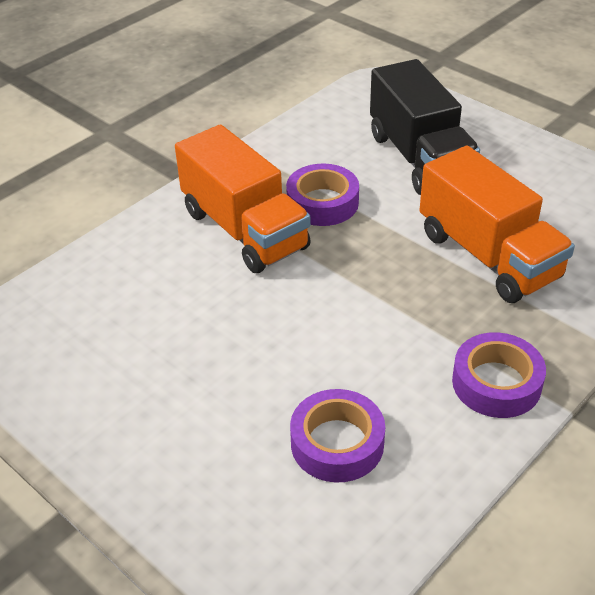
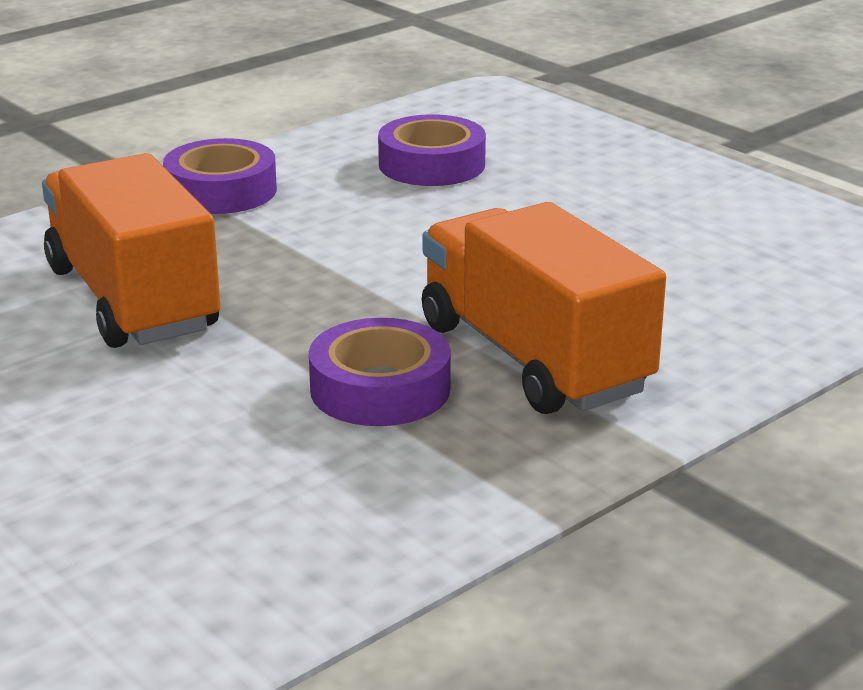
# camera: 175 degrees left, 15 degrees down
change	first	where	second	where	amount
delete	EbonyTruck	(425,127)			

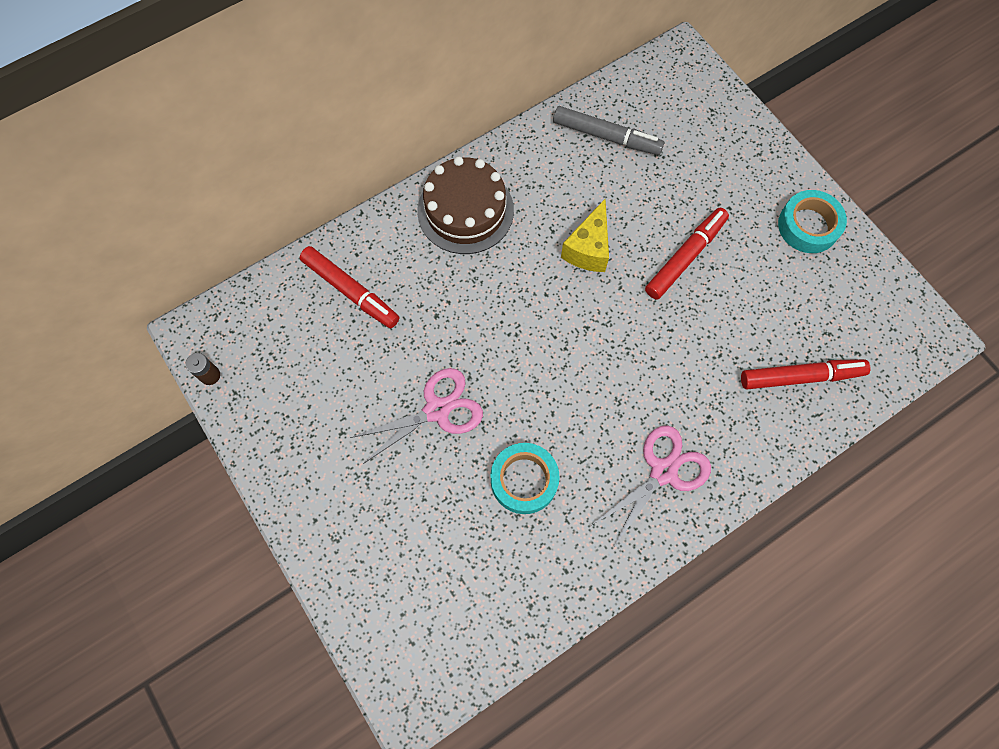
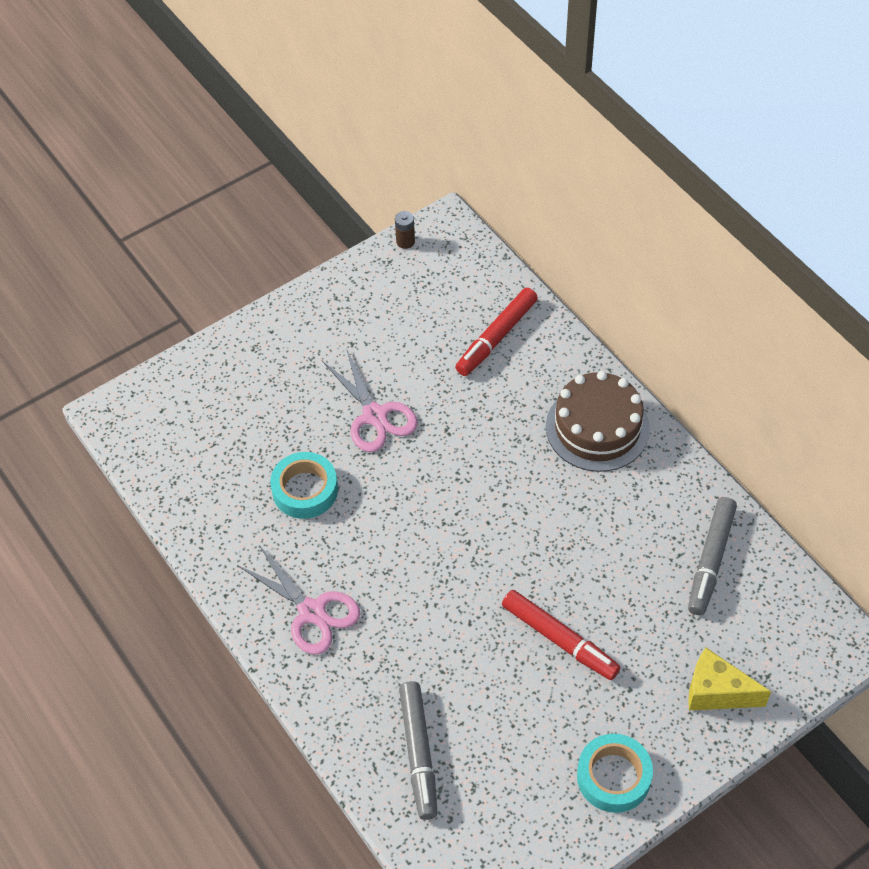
# camera: 90 degrees right, 15 degrees down
change	first	where	second	where	amount
move	YellowCheese	(585,235)		(729,679)	
recolor	CrimsonMarkerPen	(805,374)	GrayMarkerPen	(418,750)	

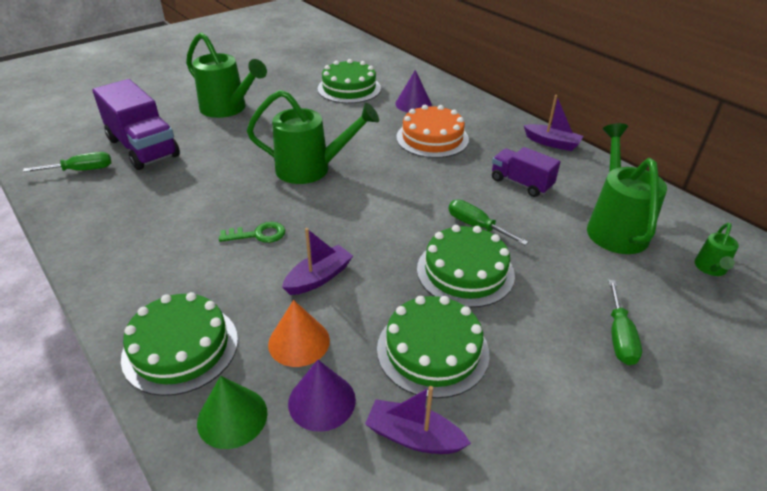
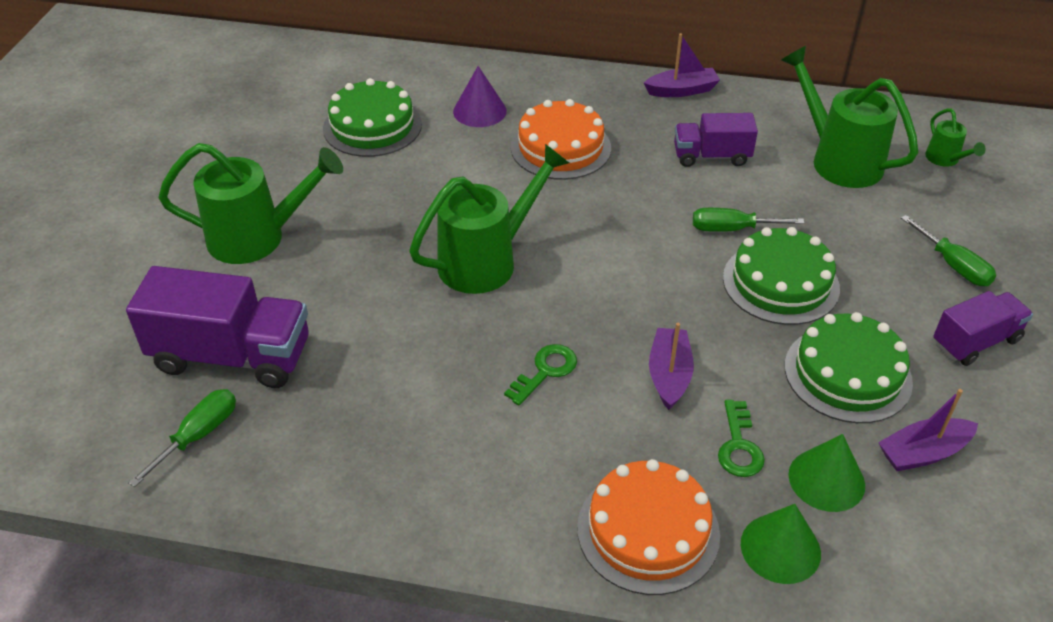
# camera: 40 degrees left, 5 degrees up
change	first	where	second	where	amount
recolor	LeafGreenCake	(179,344)	OrangeColouredCake	(648,527)	
replace	OrangeColouredCone	(299,333)	LeafGreenDoorKey	(741,438)	
recolor	RoyalPurpleCone	(322,396)	LeafGreenCone	(826,473)	
insert			RoyalPurpleTruck	(983,328)	

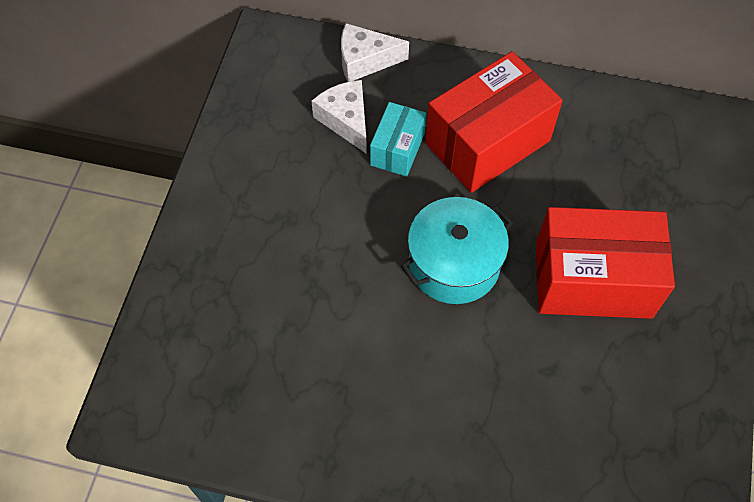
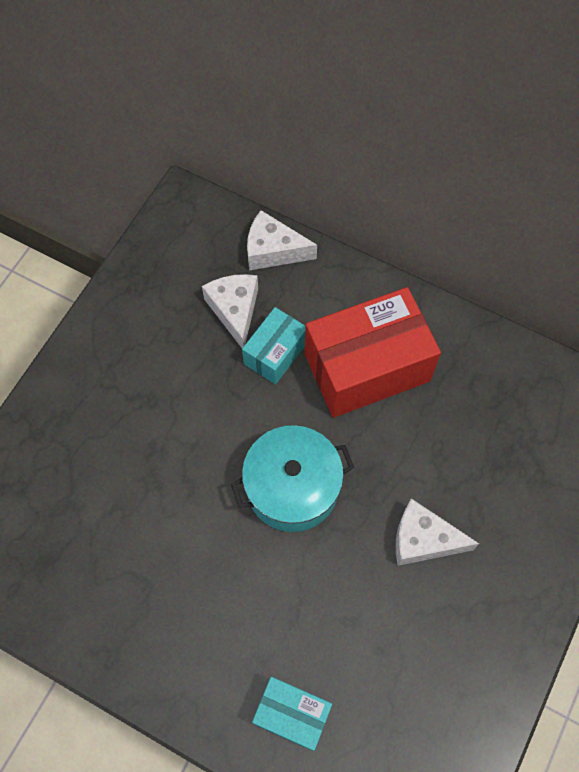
# camera: 15 degrees right, 5 degrees up
change	first	where	second	where	amount
replace	CrimsonPackage	(605,263)	PureWhiteCheese	(437,532)	
insert			TealPackage	(292,714)	

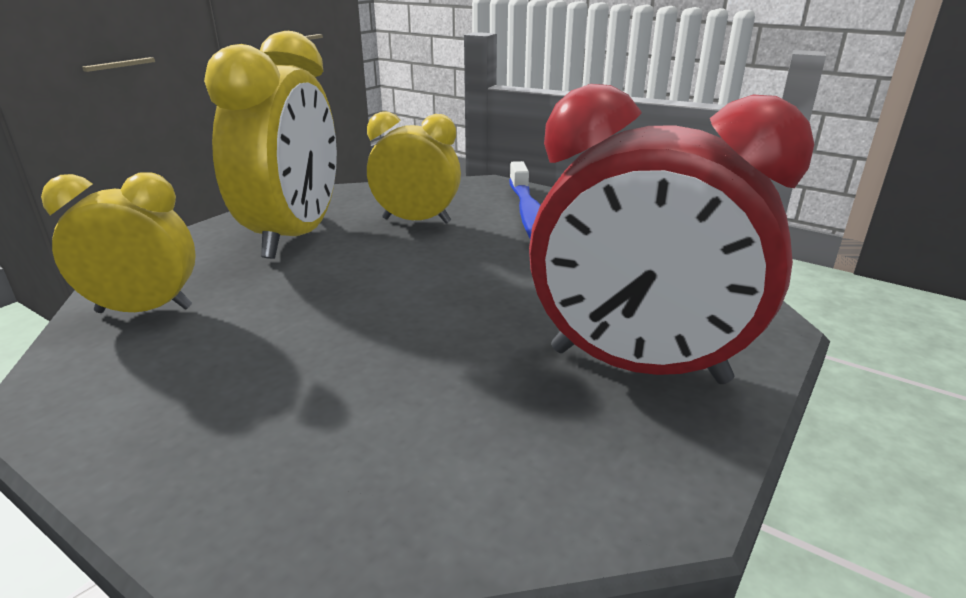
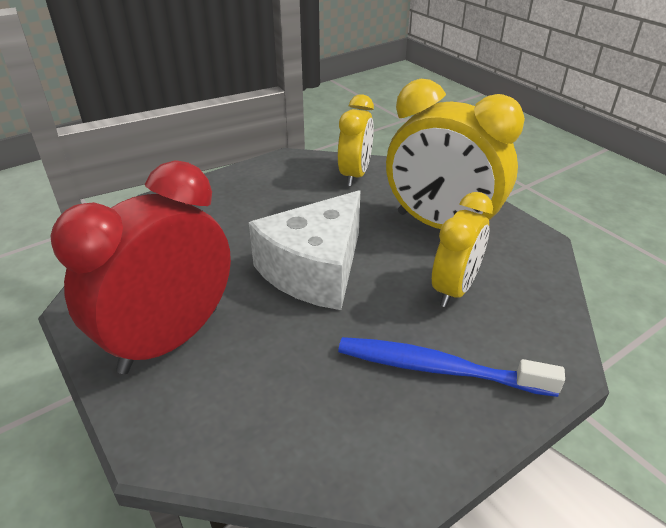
# camera: 110 degrees right, 10 degrees up
change	first	where	second	where	amount
insert			PureWhiteCheese	(304,250)	

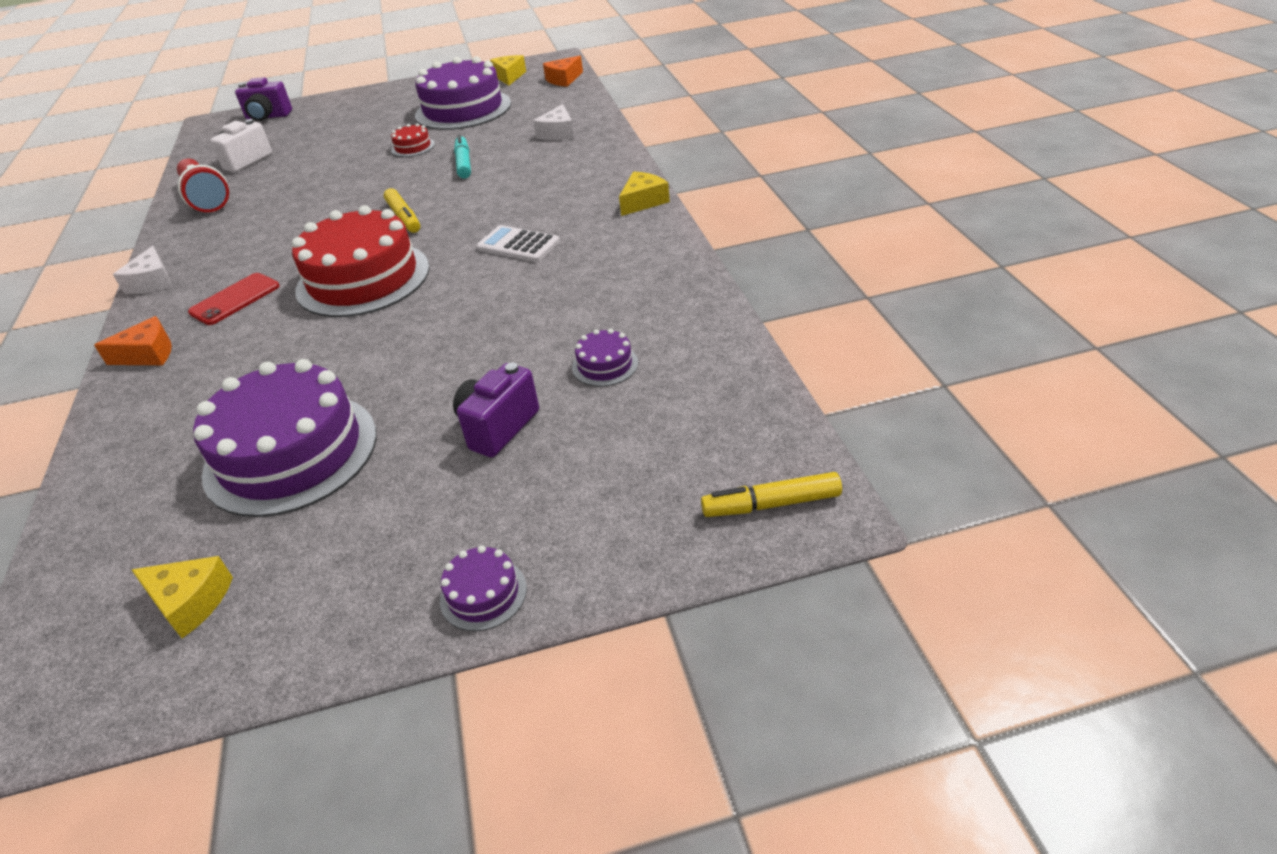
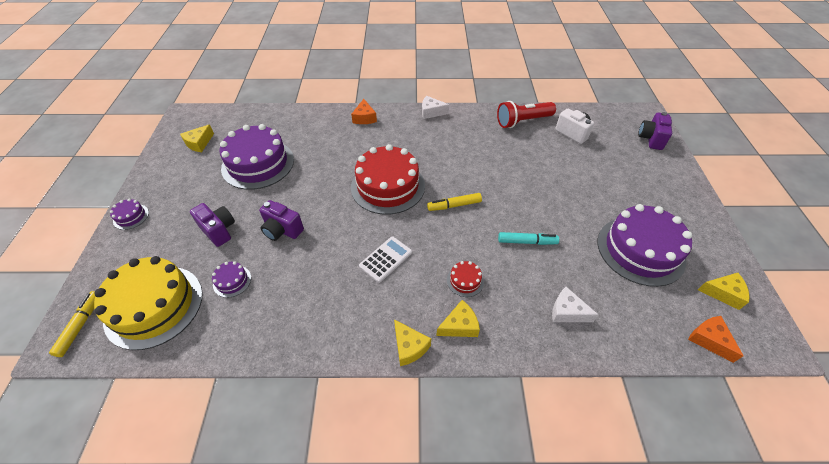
# camera: 100 degrees right, 10 degrees up
change	first	where	second	where	amount
move	CrimsonCake	(413,140)		(465,279)	
delete	CrimsonSmartphone	(234,299)			
insert			RoyalPurplePhotoCamera	(281,220)	
insert			YellowCake	(148,303)	
insert			YellowCheese	(458,318)	

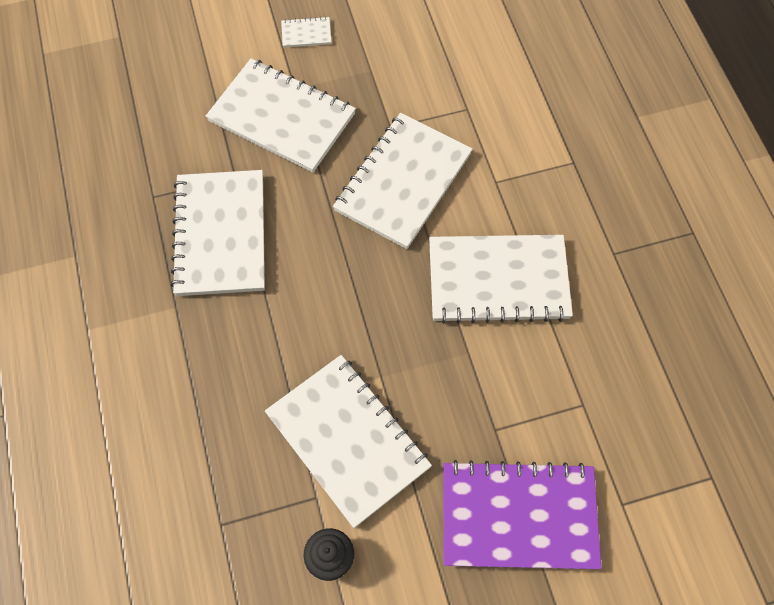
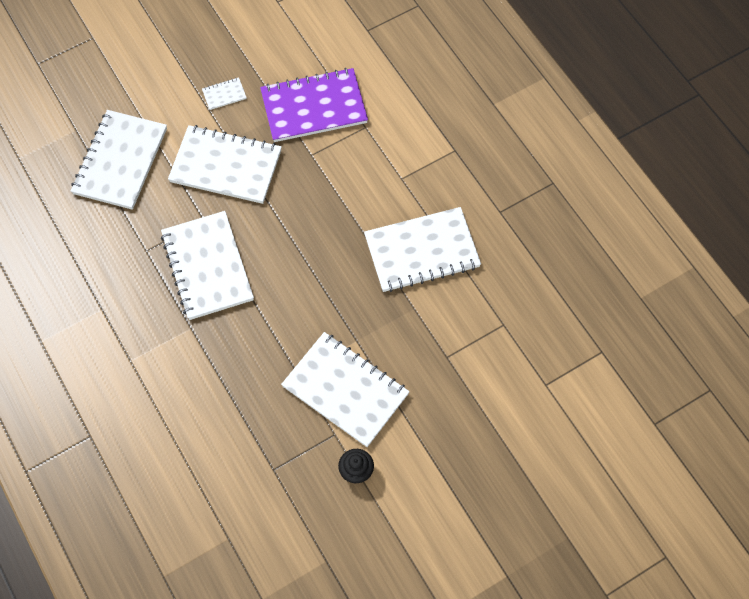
# camera: 15 degrees left, 0 degrees up
change	first	where	second	where	amount
move	PureWhiteNotepad	(403,181)		(119,160)	
move	RoyalPurpleNotepad	(522,514)		(314,105)	

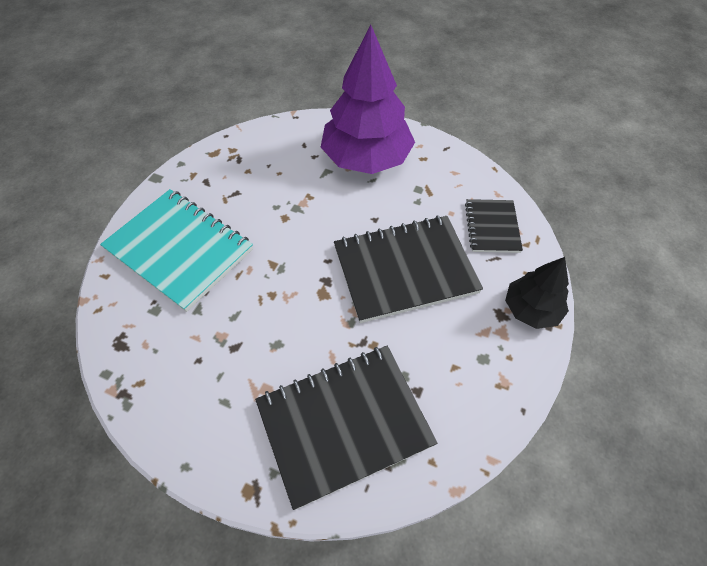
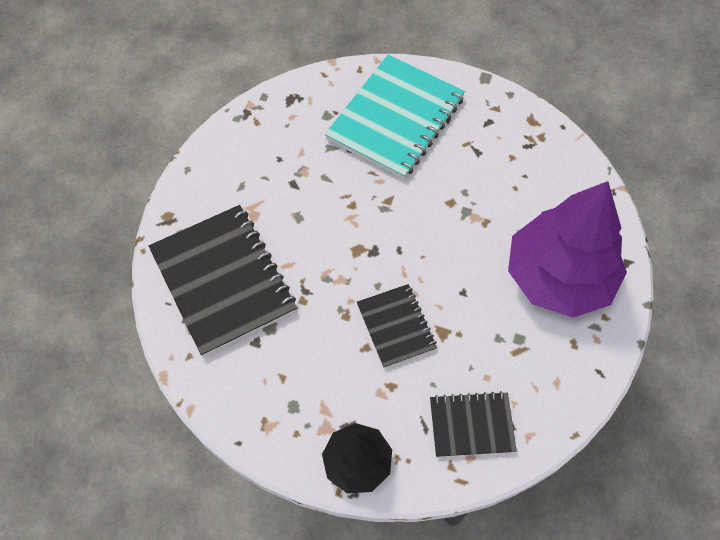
# camera: 85 degrees right, 5 degrees up
change	first	where	second	where	amount
resize	EbonyNotepad	(408,269)		(397,326)	x0.54

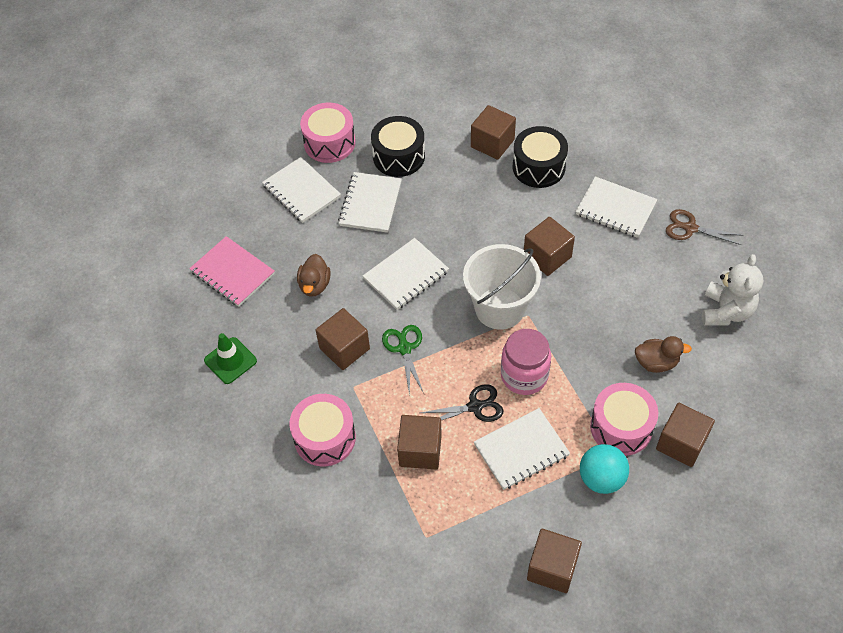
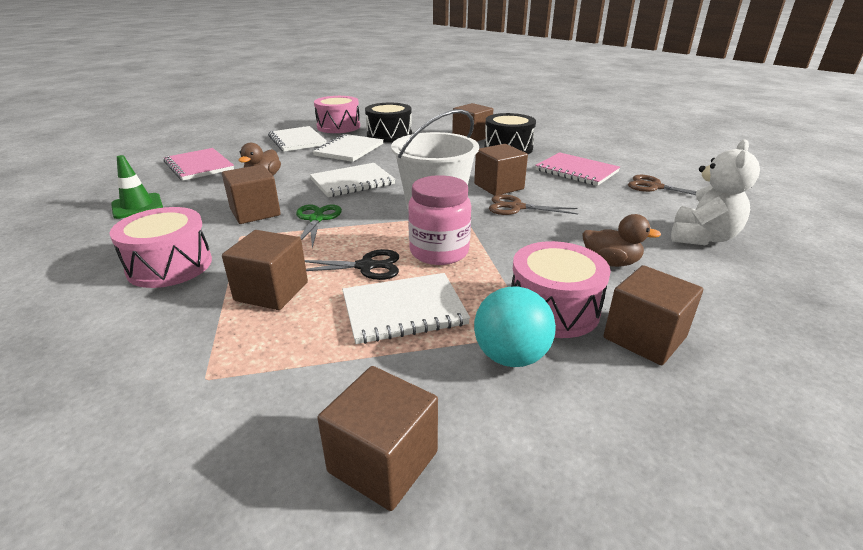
# camera: 10 degrees right, 25 degrees down
change	first	where	second	where	amount
recolor	PureWhiteNotepad	(617,207)	RosePinkNotepad	(577,169)	
insert			RussetPairOfScissors	(533,204)	

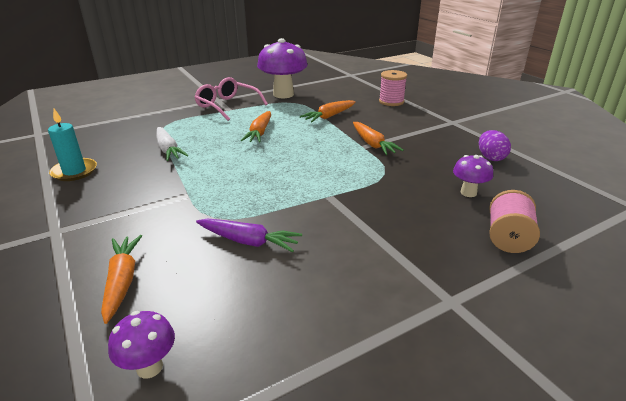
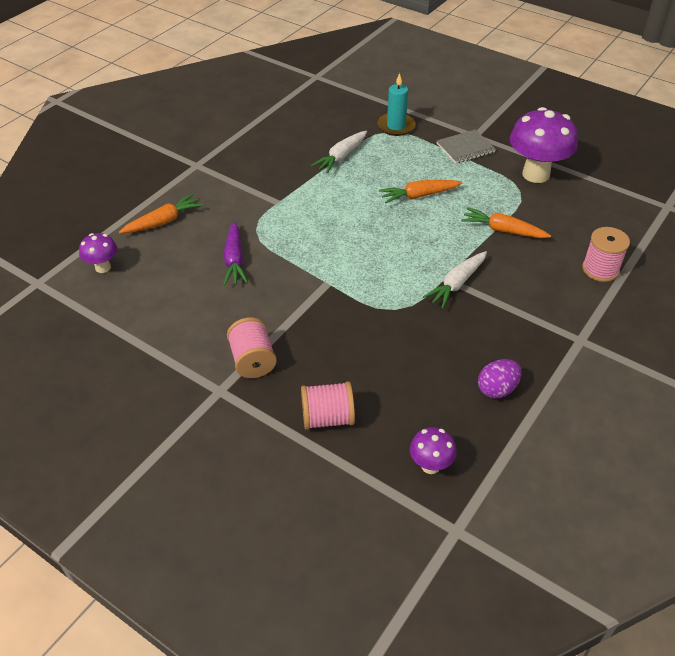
# camera: 65 degrees right, 15 degrees up
change	first	where	second	where	amount
replace	RosePinkGlasses	(231,99)	GrayNotepad	(466,146)	
move	TealWaxCandle	(72,145)		(396,104)	
recolor	OrangeColouredCarrot	(378,138)	PureWhiteCarrot	(455,279)	
move	RoyalPurpleFungus	(473,176)		(433,450)	
insert			RosePinkBobbin	(252,347)	

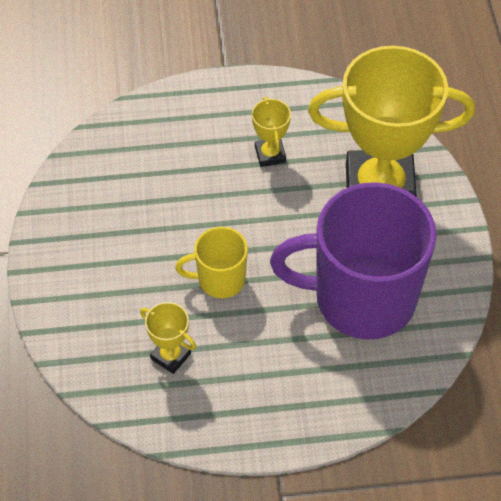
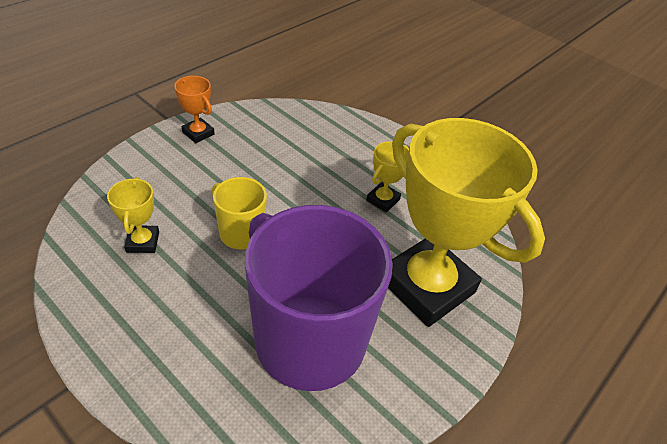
# camera: 45 degrees right, 10 degrees down
change	first	where	second	where	amount
insert			OrangeColouredPrizeCup	(194,109)	

